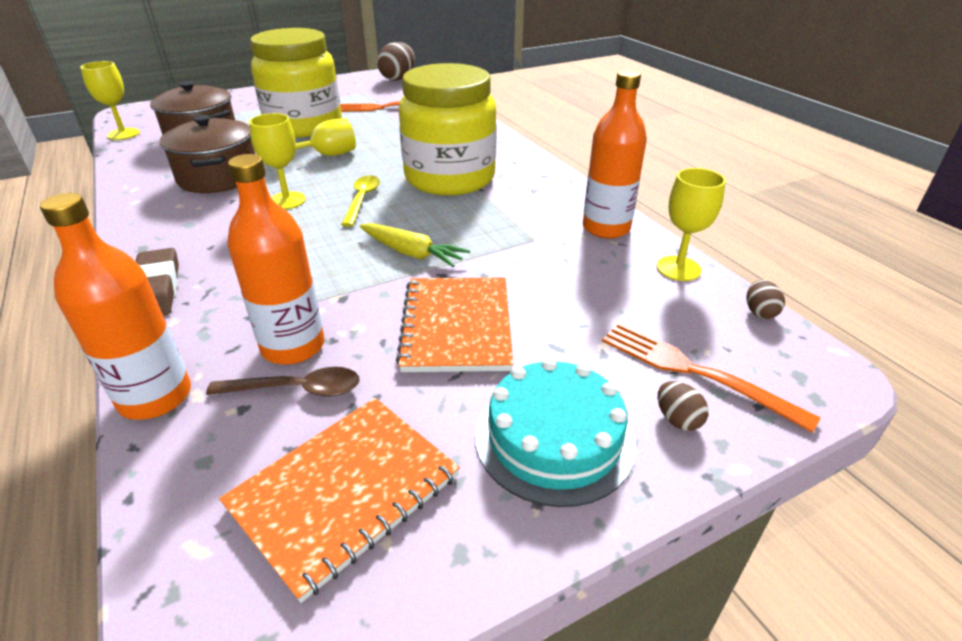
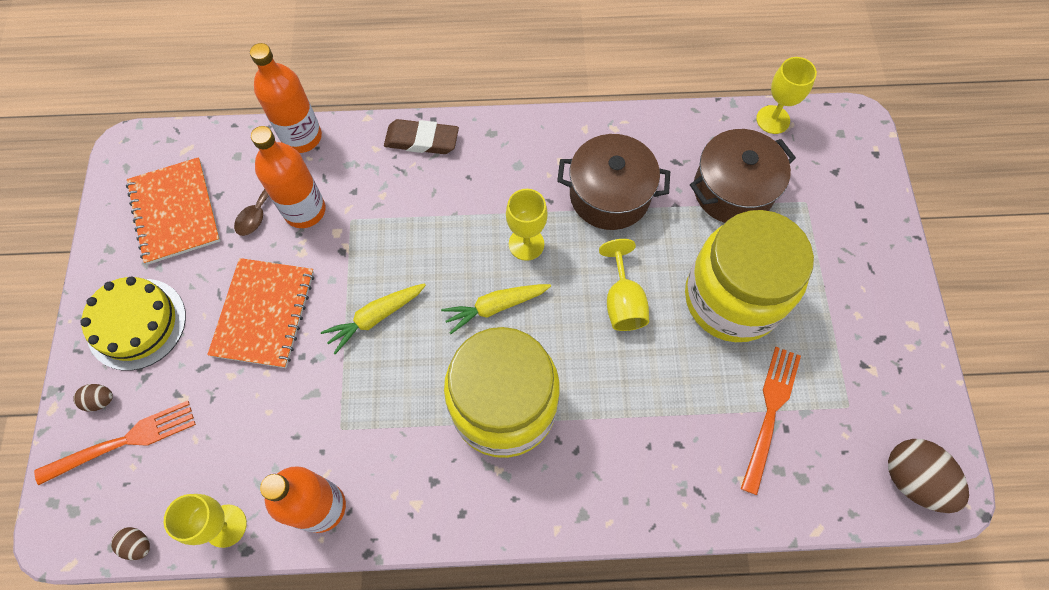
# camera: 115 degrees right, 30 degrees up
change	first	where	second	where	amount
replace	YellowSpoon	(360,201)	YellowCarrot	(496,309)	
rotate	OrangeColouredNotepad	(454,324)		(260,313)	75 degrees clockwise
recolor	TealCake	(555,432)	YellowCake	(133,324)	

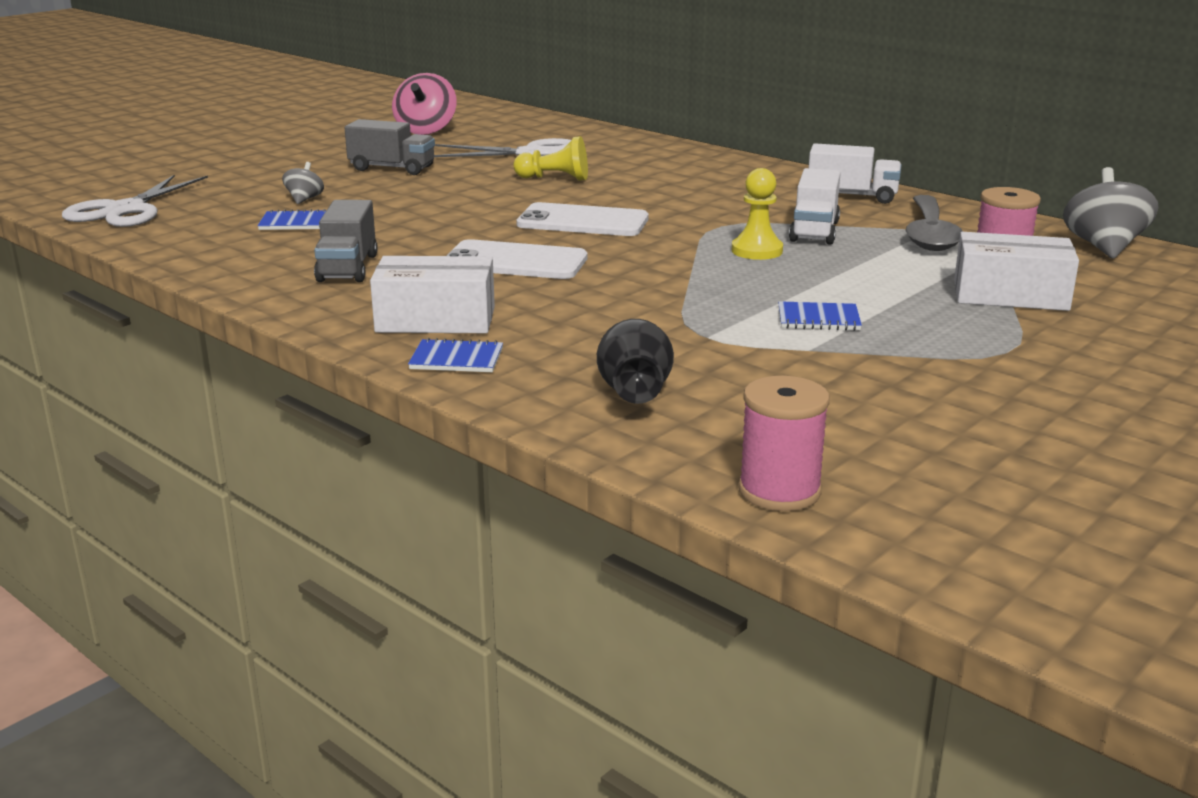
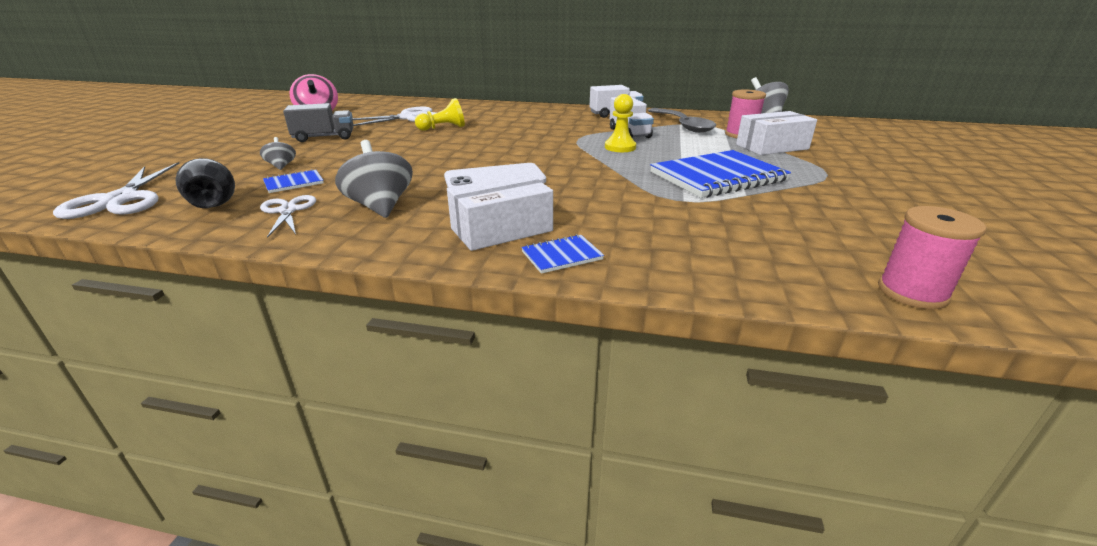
# camera: 30 degrees left, 5 degrees up
change	first	where	second	where	amount
replace	GrayTruck	(346,241)	GraySpinningTop	(374,179)	
delete	PureWhiteSmartphone	(582,219)			
resize	CobaltNotepad	(820,316)		(720,174)	x2.24
move	EbonyVase	(635,361)		(205,183)	
insert			PureWhitePairOfScissors	(288,216)	

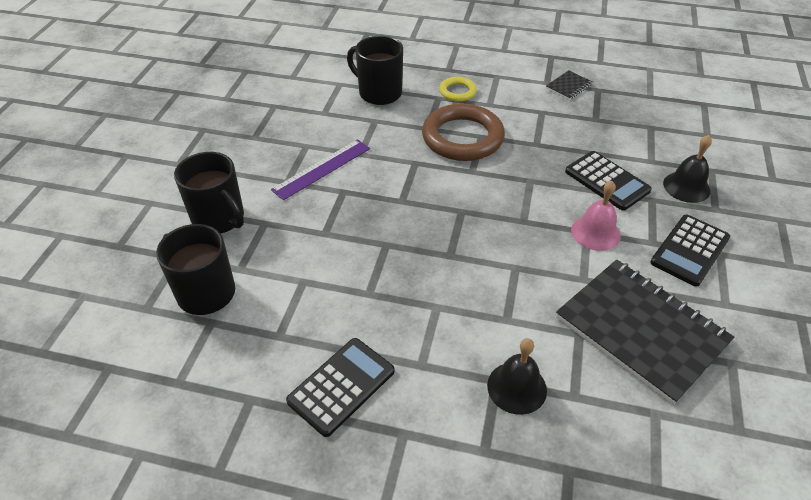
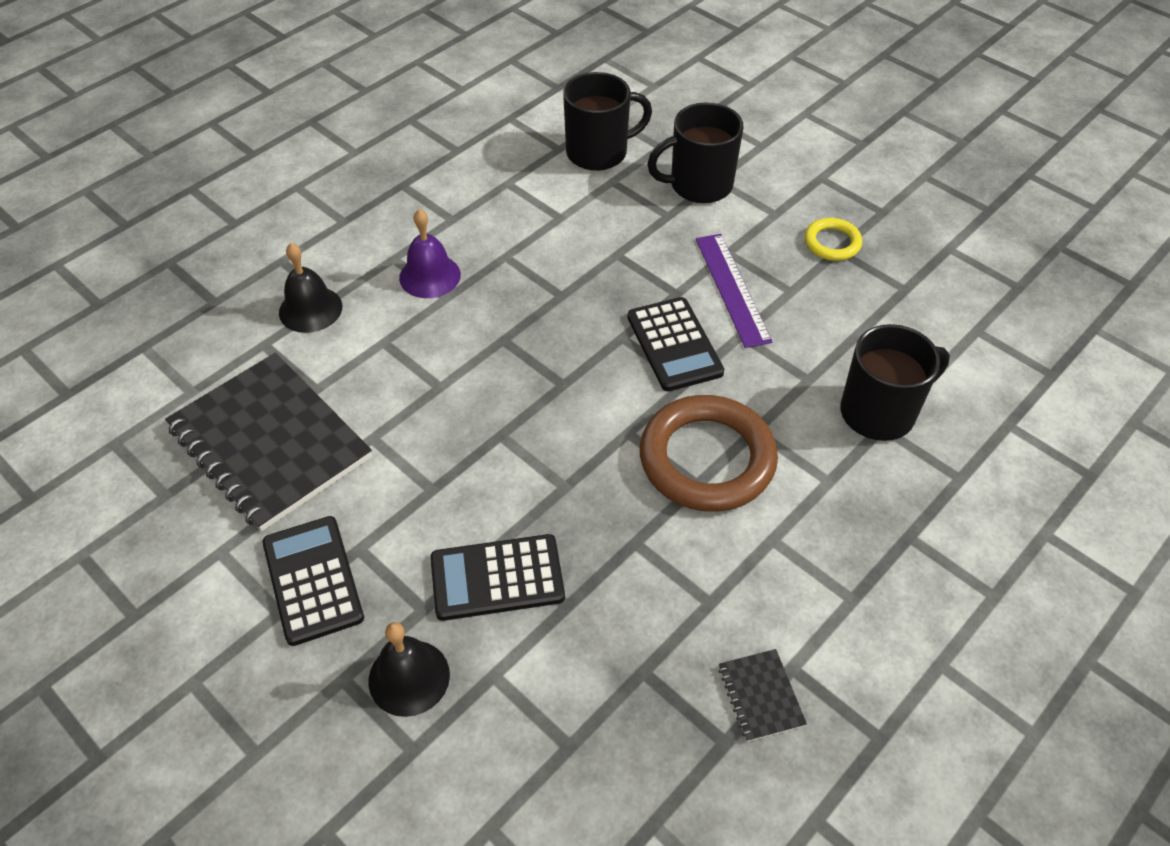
# camera: 120 degrees right, 5 degrees up
change	first	where	second	where	amount
move	YellowTorus	(458,89)		(833,239)	
delete	RosePinkHandBell	(596,216)			
rotate	EbonyNotepad	(645,332)		(268,442)	60 degrees clockwise
move	EbonyPocketCalculator	(340,387)		(675,344)	
insert			RoyalPurpleHandBell	(430,253)	

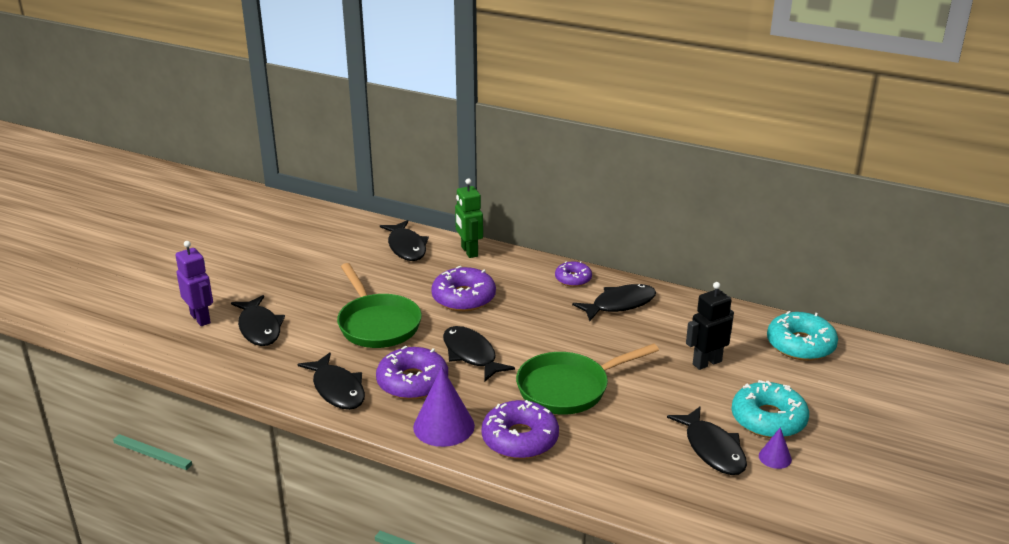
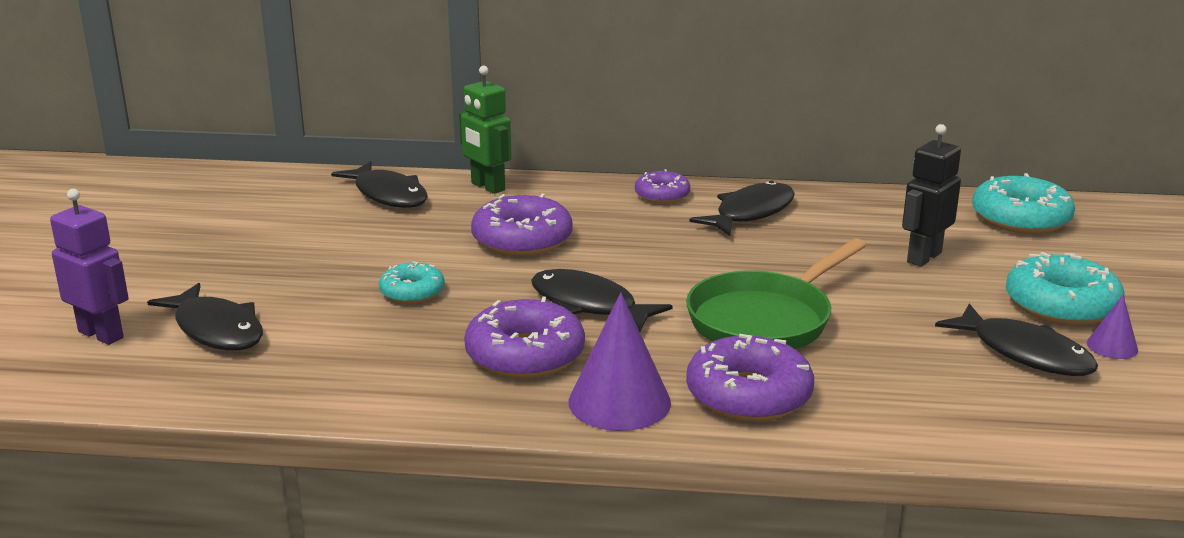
# camera: 20 degrees left, 5 degrees down
change	first	where	second	where	amount
replace	LeafGreenSkillet	(379,305)	TealDonut	(412,282)	
delete	EbonyFishFigure	(331,381)			

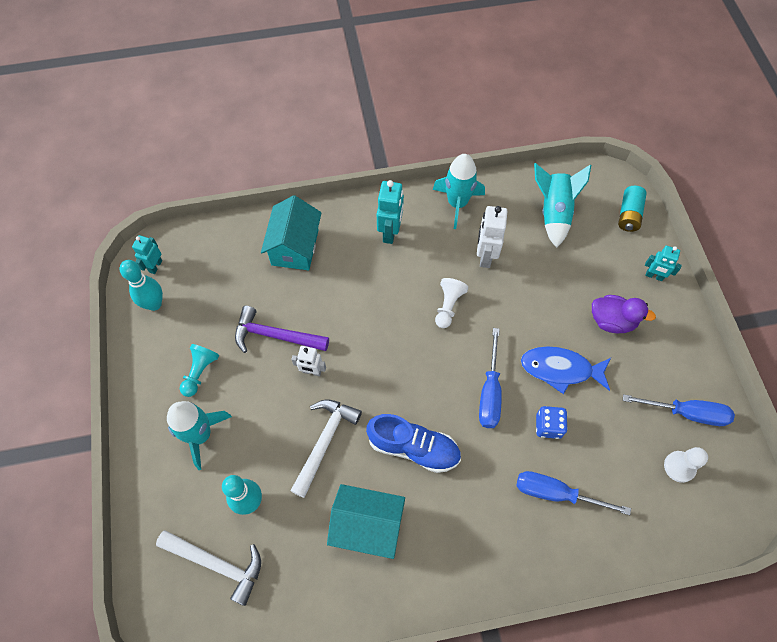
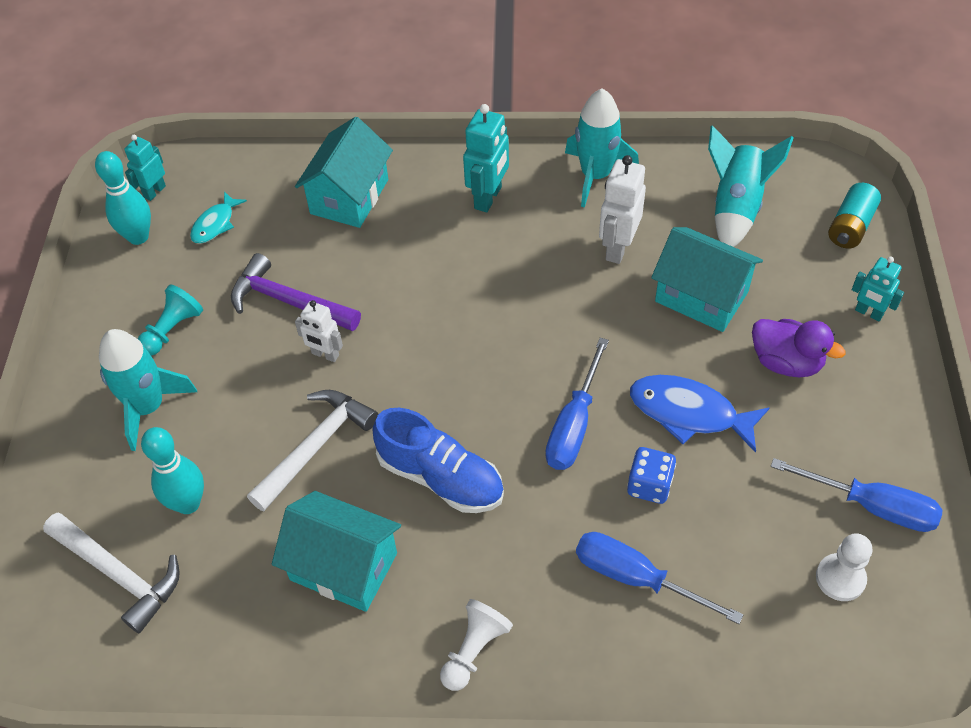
# camera: 15 degrees right, 10 degrees down
change	first	where	second	where	amount
move	PureWhiteGamePawn	(451,303)		(476,645)	
insert			TealFishFigure	(218,217)	
insert			TealCottage	(707,279)	

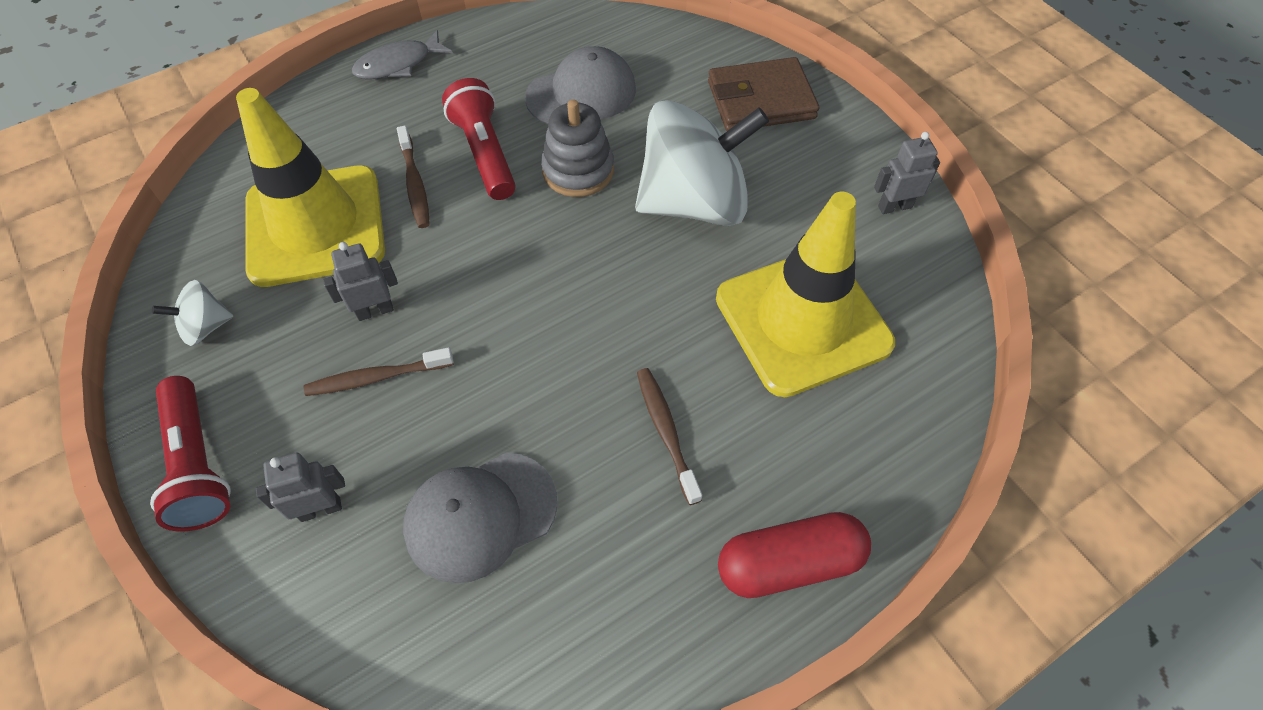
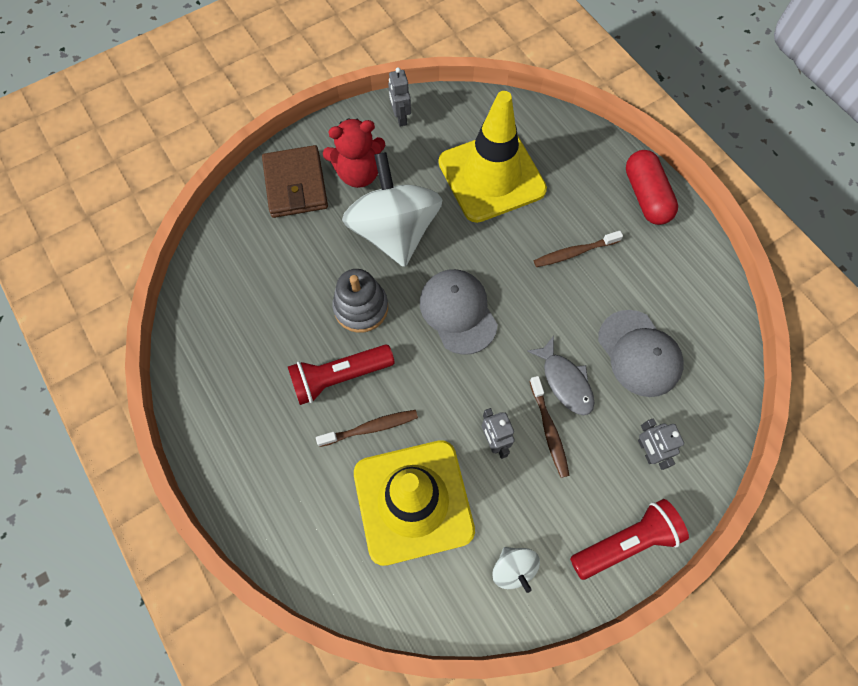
# camera: 90 degrees left, 10 degrees up
change	first	where	second	where	amount
move	GrayFishFigure	(402,54)		(560,375)	
move	GrayCap	(580,85)		(459,312)	
insert			CrimsonTeddyBear	(354,153)	

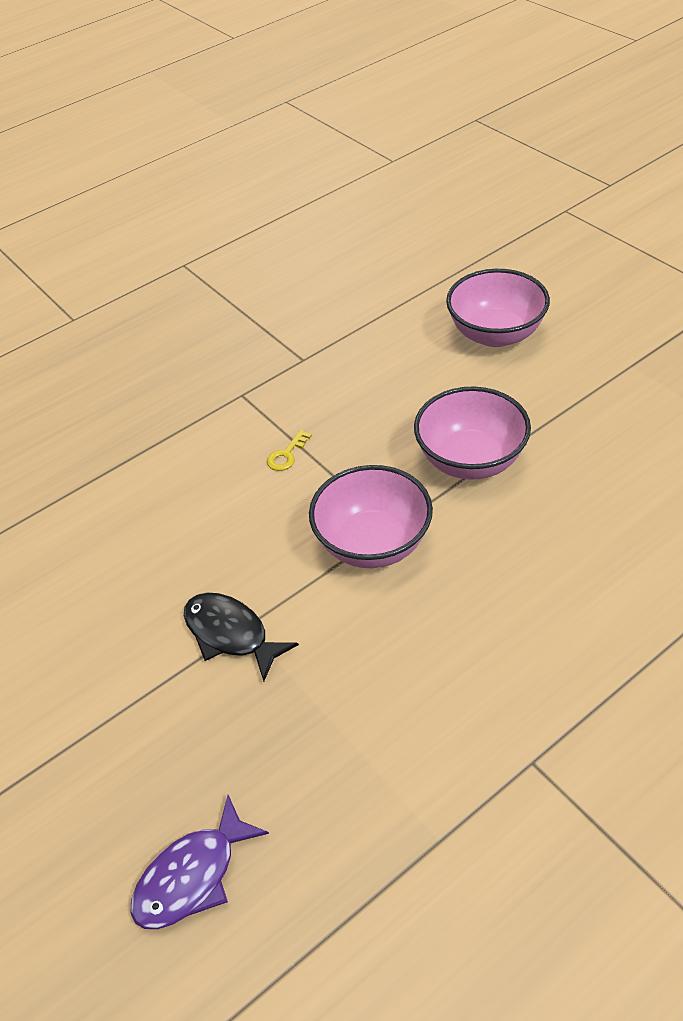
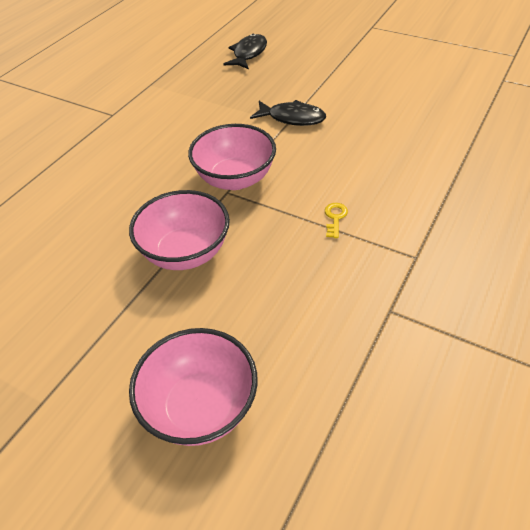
# camera: 155 degrees right, 0 degrees up
change	first	where	second	where	amount
recolor	RoyalPurpleFishFigure	(199,862)	EbonyFishFigure	(245,51)	

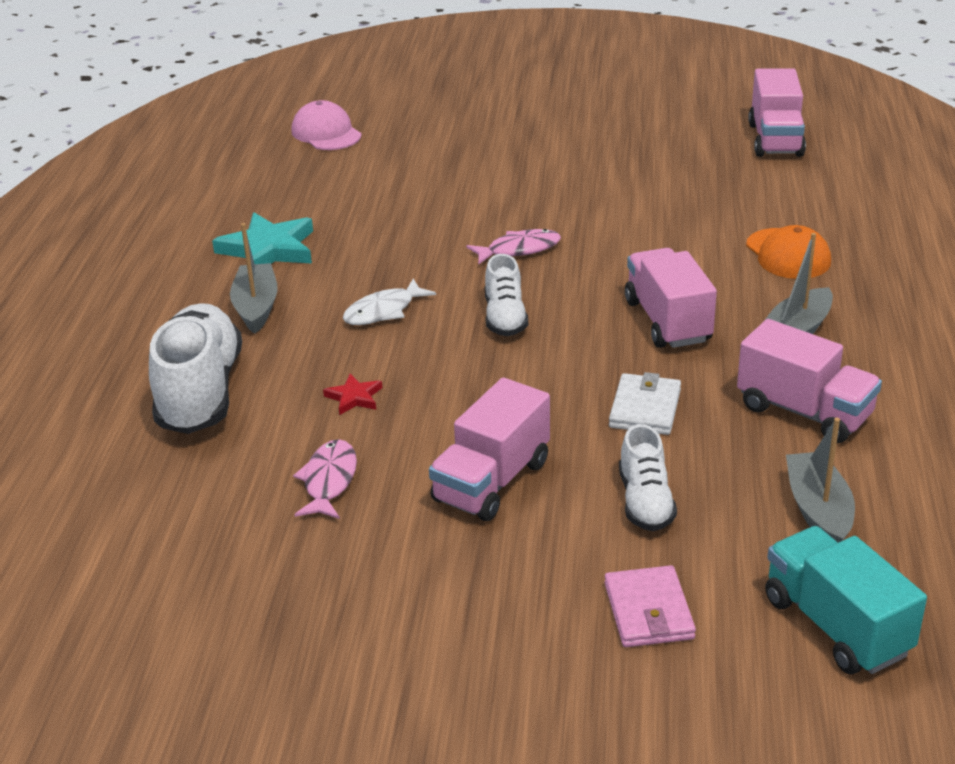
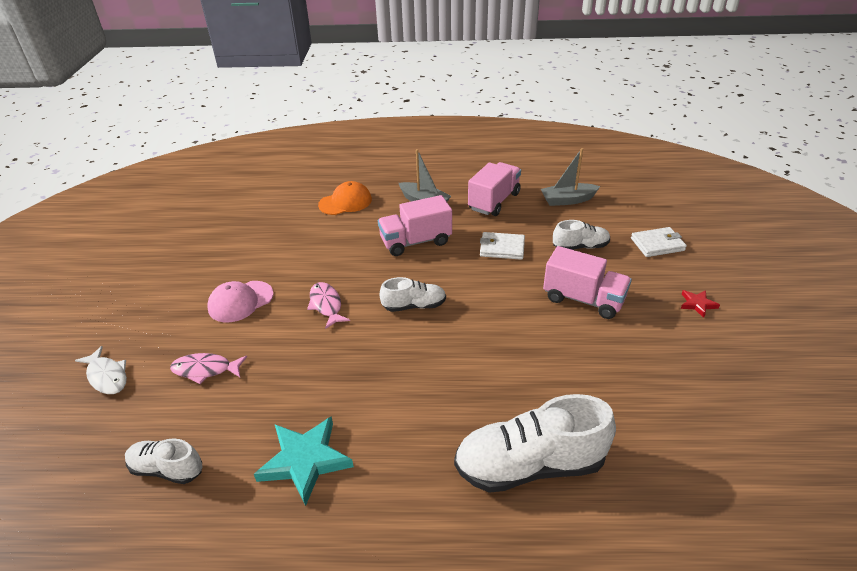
# camera: 95 degrees left, 5 degrees up
change	first	where	second	where	amount
delete	RosePinkTruck	(777,112)			
move	RosePinkCap	(326,125)		(241,302)	
delete	GrayBoat	(254,278)			
move	PureWhiteFishFigure	(389,302)		(101,370)	
move	CrimsonStarShape	(352,394)		(700,304)	
move	RosePinkFishFigure	(325,479)		(208,368)	
delete	TealTruck	(846,600)			
recolor	RosePinkWallet	(650,606)	PureWhiteWallet	(659,242)	
insert			PureWhiteSneaker	(164,461)	

